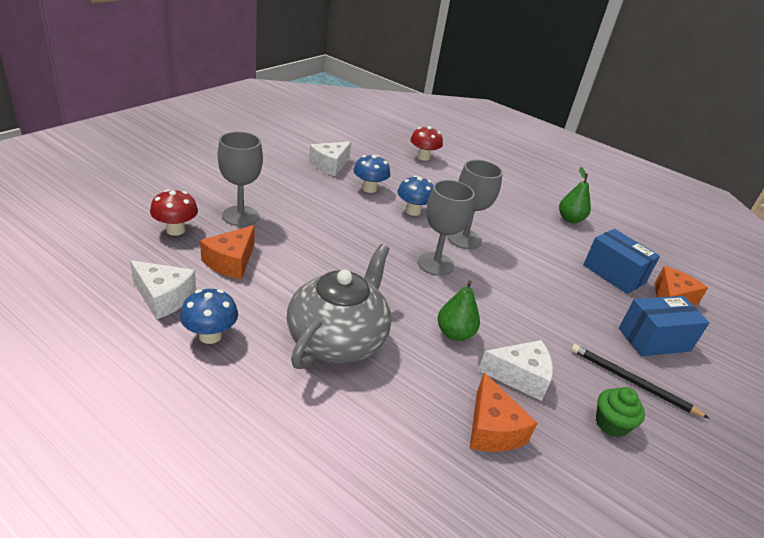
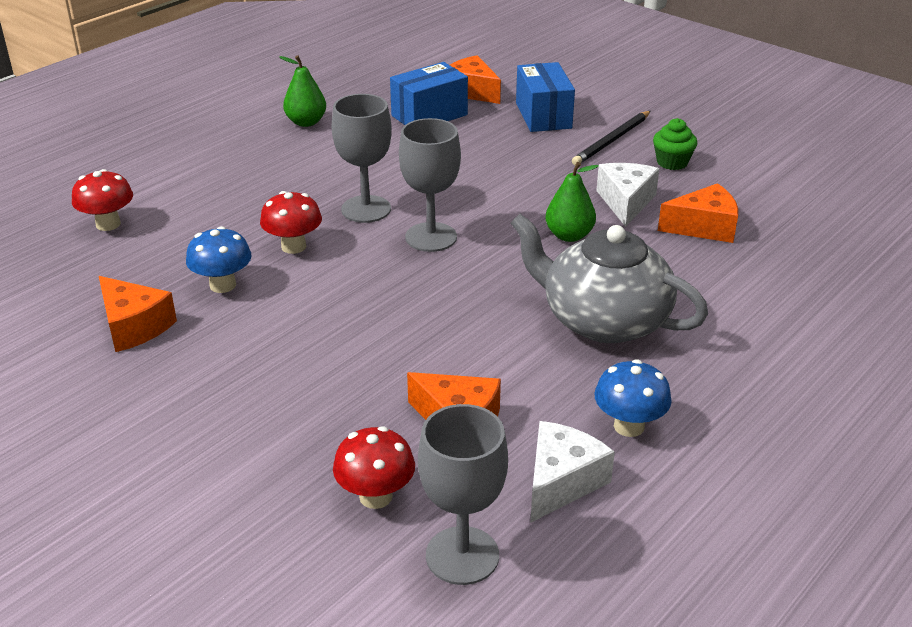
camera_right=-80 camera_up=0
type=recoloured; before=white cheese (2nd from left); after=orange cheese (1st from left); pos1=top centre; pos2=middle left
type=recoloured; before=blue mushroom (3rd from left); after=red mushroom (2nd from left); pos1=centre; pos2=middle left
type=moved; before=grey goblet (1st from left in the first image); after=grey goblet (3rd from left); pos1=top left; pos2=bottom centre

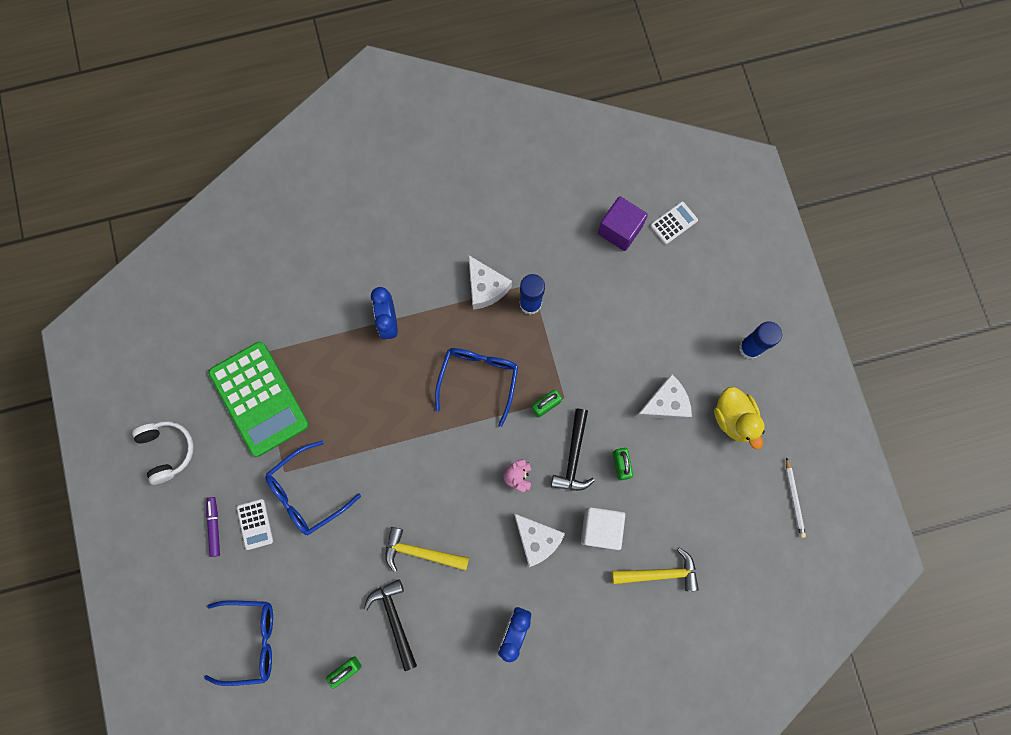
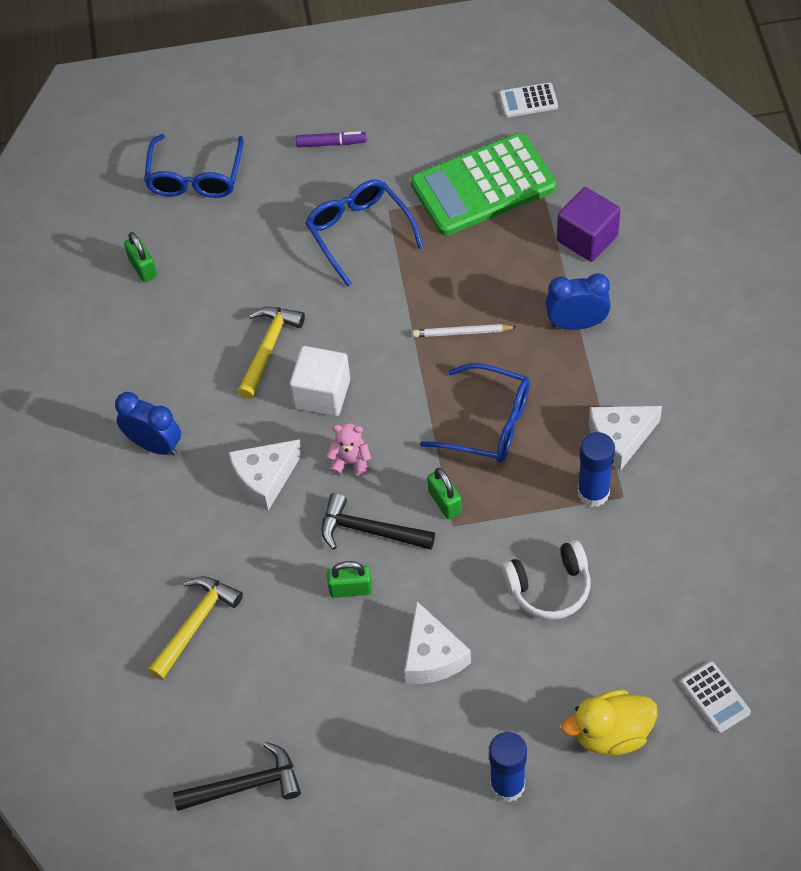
camera_right=100 camera_up=-20
type=turned; before=yellow hammer (2nd from left in the first image); pos1=bottom centre; pos2=bottom left; turn=-150
type=moved; before=black hammer (1st from left); pos1=bottom centre; pos2=bottom left
type=moved; before=white cube; pos1=bottom centre; pos2=centre
type=moved; before=white pencil; pos1=bottom right; pos2=centre
type=moved; before=white calculator (1st from left); pos1=bottom left; pos2=top centre
type=moved; before=white headphones; pos1=middle left; pos2=middle right
type=moved; before=purple cube; pos1=top centre; pos2=top right
type=moved; before=yellow duck; pos1=middle right; pos2=bottom right

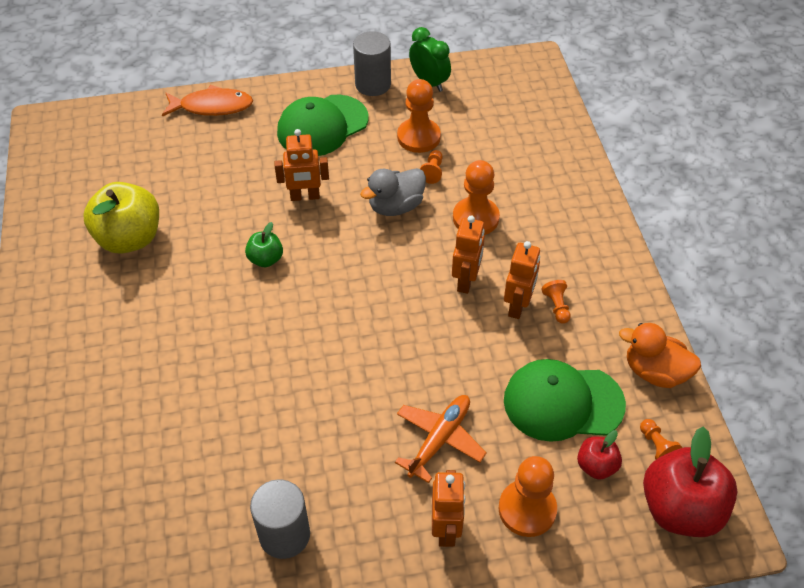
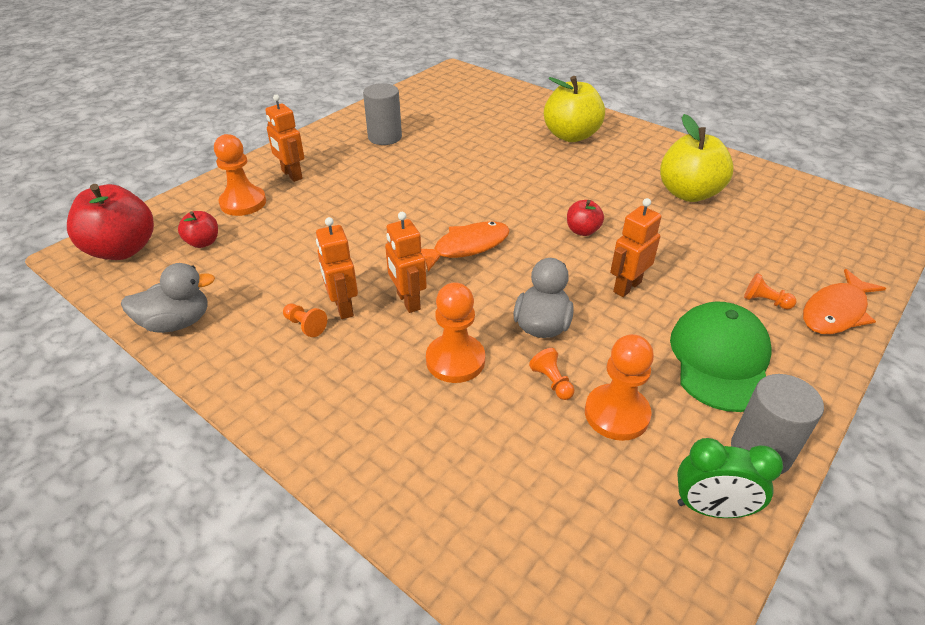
camera_right=140 camera_up=-10
type=recoloured; before=orange duck; after=grey duck (1st from left); pos1=middle right; pos2=middle left
type=added; after=orange fish (1st from left); pos2=centre
type=added; after=yellow apple (1st from left); pos2=top centre
type=recoloured; before=green apple; after=red apple (3rd from left); pos1=middle left; pos2=centre
type=moved; before=orange pawn (6th from left); pos1=bottom right; pos2=middle right
type=removed; before=orange plane; pos1=bottom centre
type=removed; before=green cap (2nd from left); pos1=bottom right

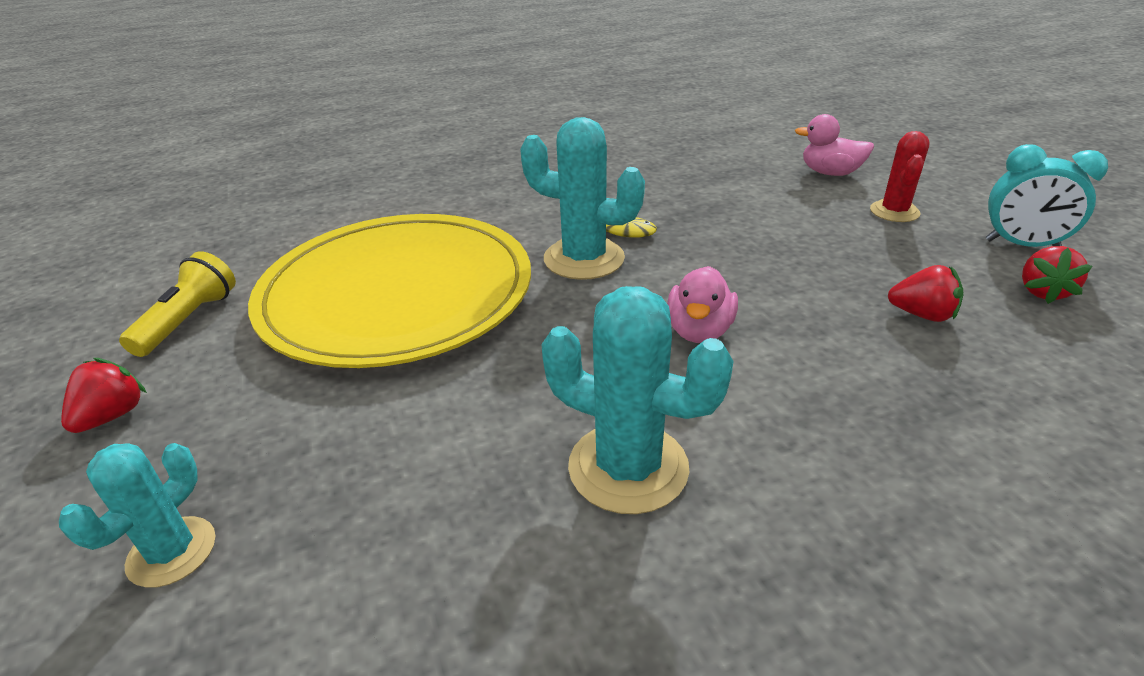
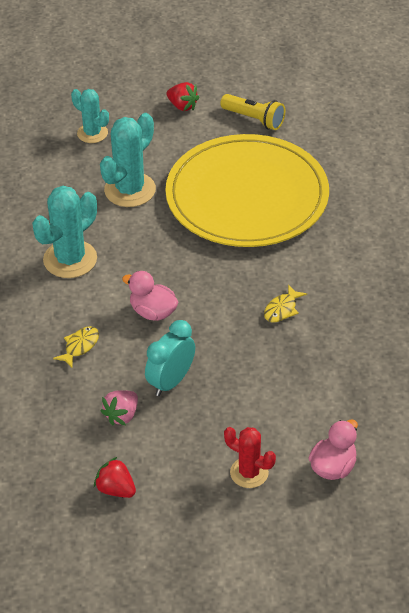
camera_right=105 camera_up=10
type=added; after=yellow fish (1st from left); pos2=middle left
type=moved; before=turquoise cactus (2nd from left in the first image); after=turquoise cactus (3rd from left); pos1=top centre; pos2=top left
type=recoloured; before=red strawberry (2nd from left); after=pink strawberry; pos1=middle right; pos2=middle left
type=moved; before=turquoise clock; pos1=top right; pos2=centre

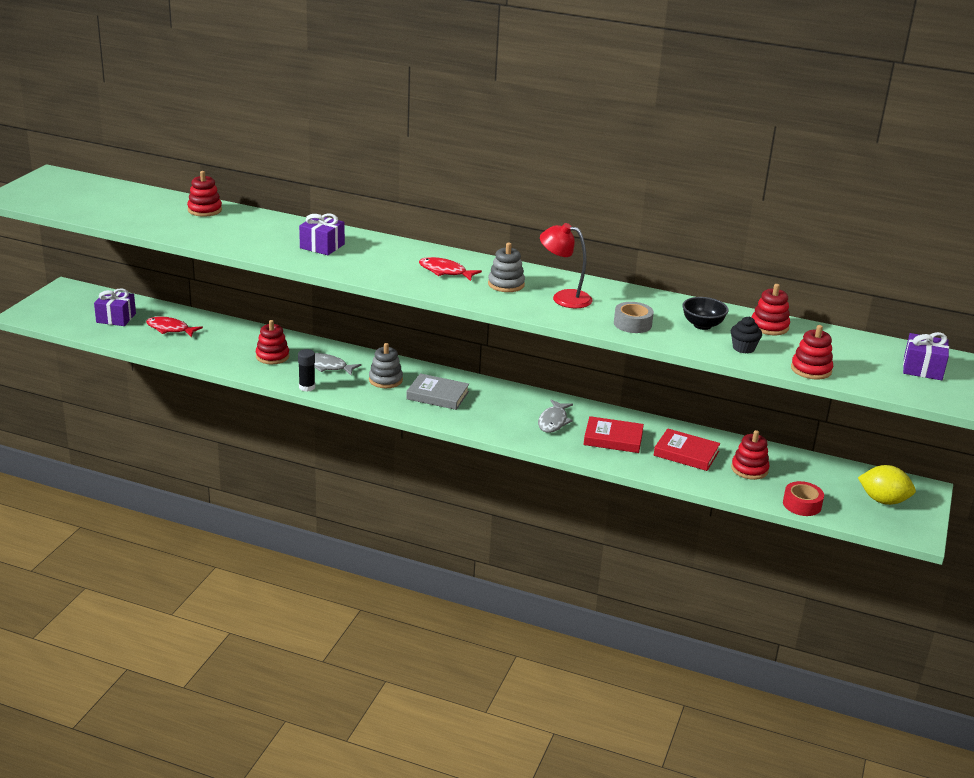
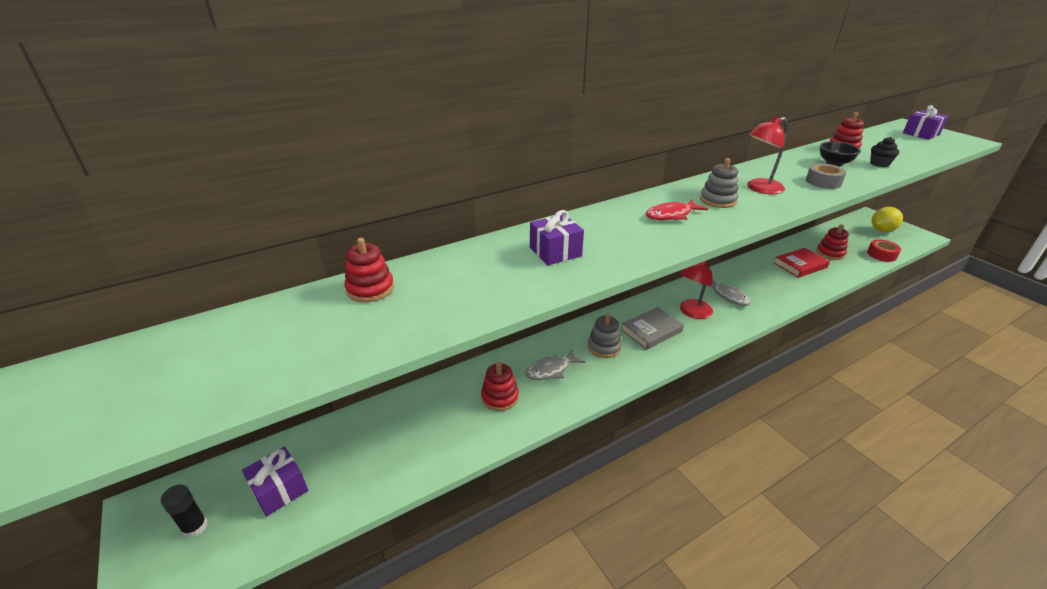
camera_right=-50 camera_up=5
type=moved; before=black glue stick; pos1=middle left; pos2=bottom left
type=added; after=red lamp (1st from left); pos2=centre
type=removed; before=red fish (1st from left); pos1=middle left
type=removed; before=red book (1st from left); pos1=centre
type=removed; before=red stacking toy (5th from left); pos1=middle right

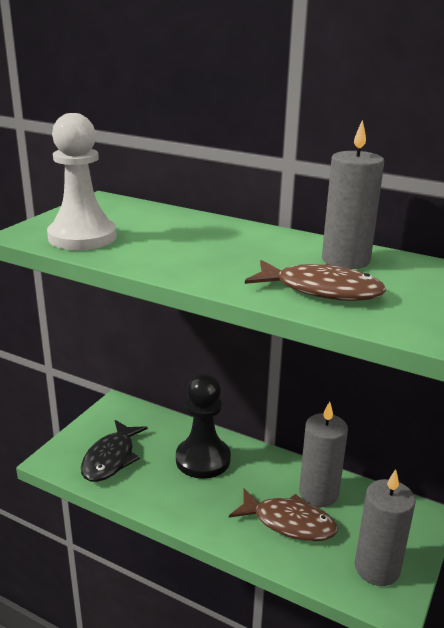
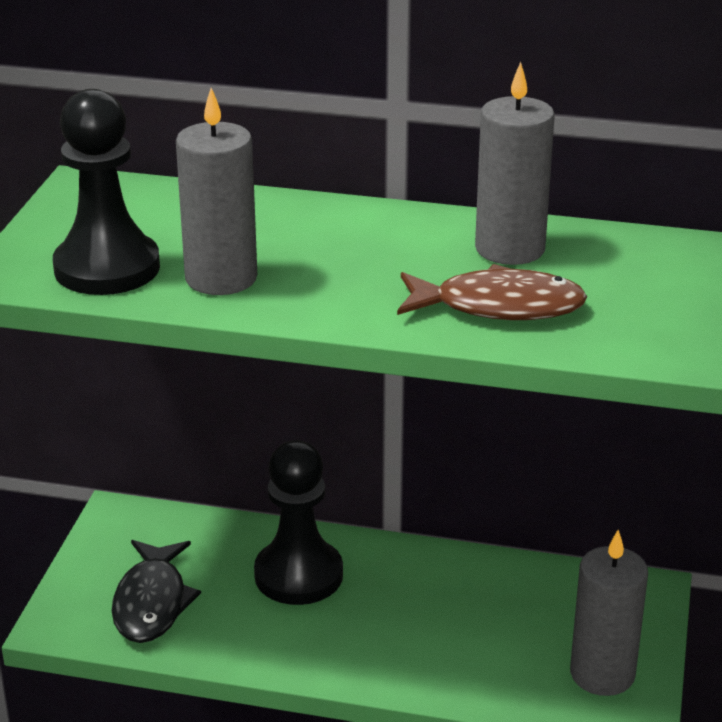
camera_right=-15 camera_up=5
type=recoloured; before=white pawn; after=black pawn (1st from left); pos1=top left; pos2=top left
type=moved; before=grey candle (1st from left); pos1=bottom right; pos2=top left
type=removed; before=brown fish (1st from left); pos1=bottom centre

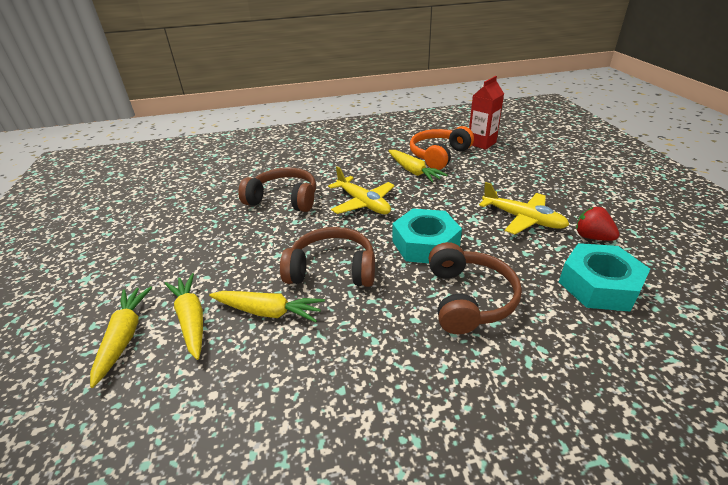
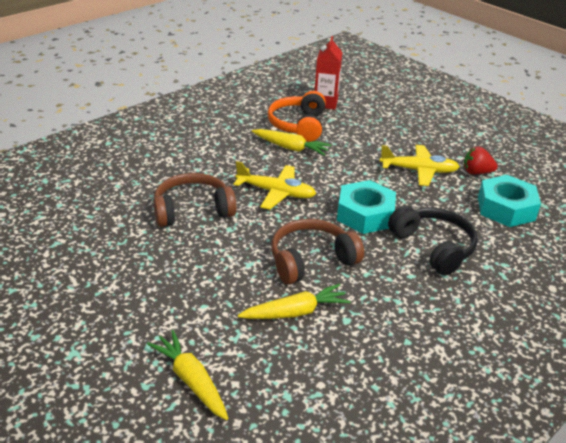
camera_right=-35 camera_up=0
type=recoloured; before=brown headphones (3rd from left); after=black headphones; pos1=centre; pos2=middle right
type=removed; before=yellow carrot (2nd from left); pos1=middle left

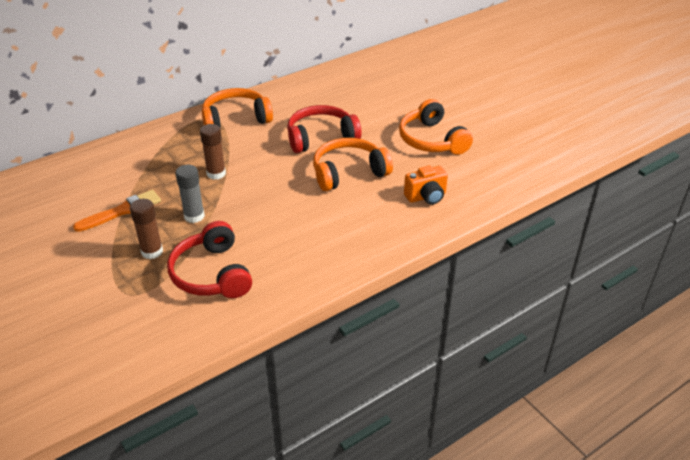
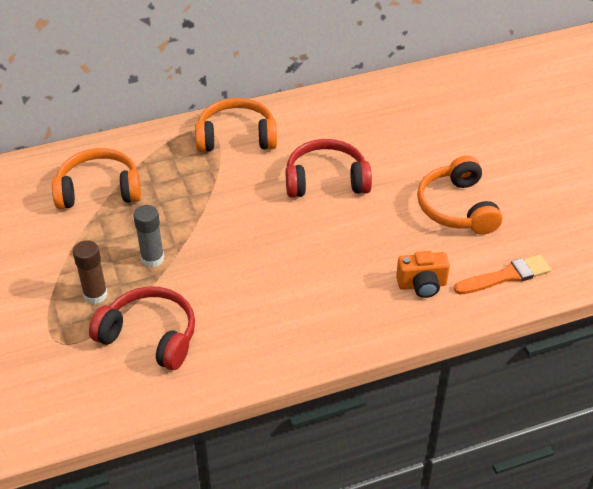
camera_right=15 camera_up=5
type=moved; before=orange headphones (2nd from left in the first image); after=orange headphones (1st from left); pos1=centre; pos2=middle left
type=turned; before=red headphones (1st from left); pos1=middle left; pos2=bottom left; turn=120
type=moved; before=orange brush; pos1=middle left; pos2=middle right
type=removed; before=brown glue stick (2nd from left); pos1=top left

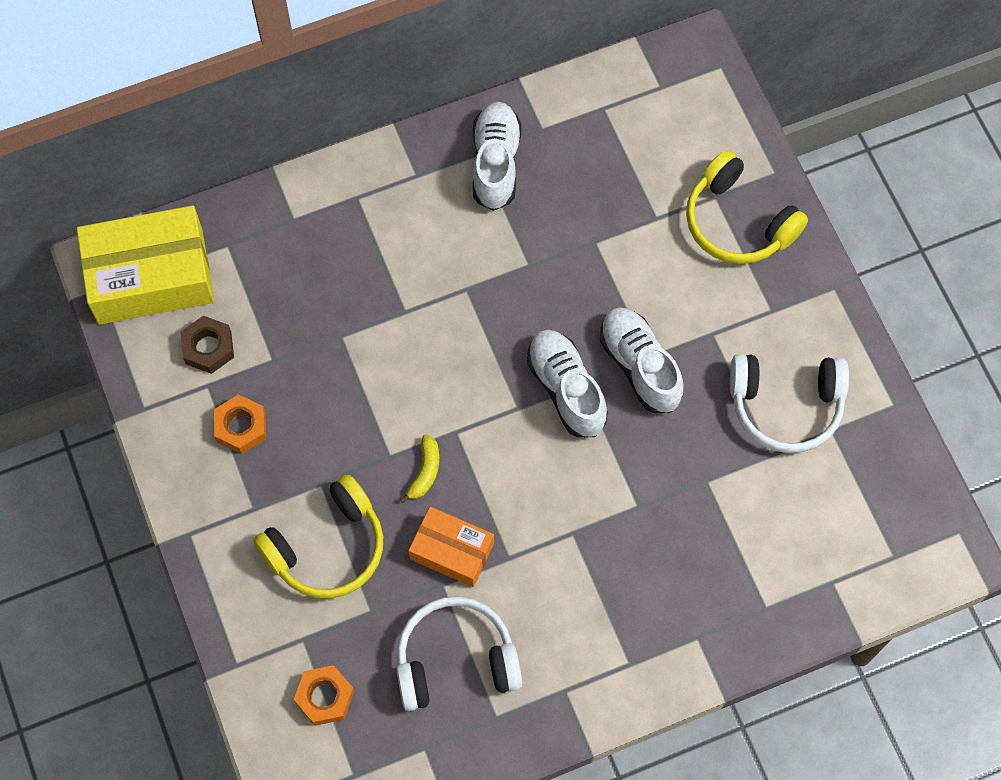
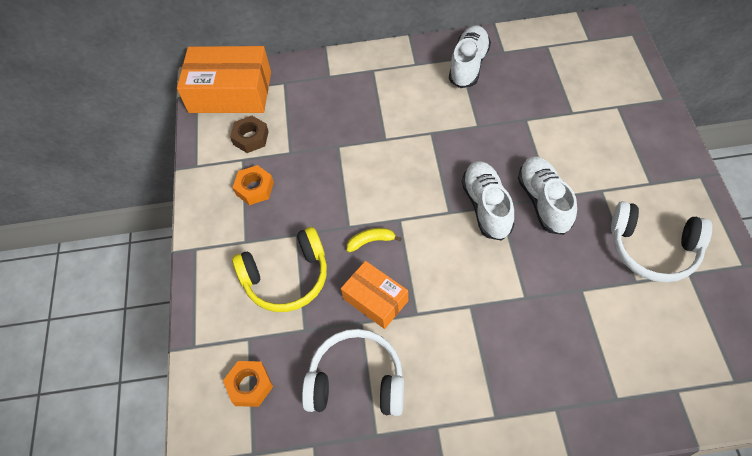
camera_right=20 camera_up=-10
type=recoloured; before=yellow box; after=orange box (1st from left); pos1=middle left; pos2=top left
type=turned; before=yellow banana; pos1=centre; pos2=centre; turn=-135
type=removed; before=yellow headphones (2nd from left); pos1=top right

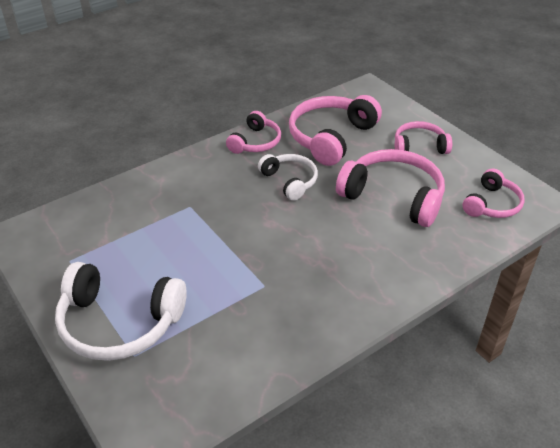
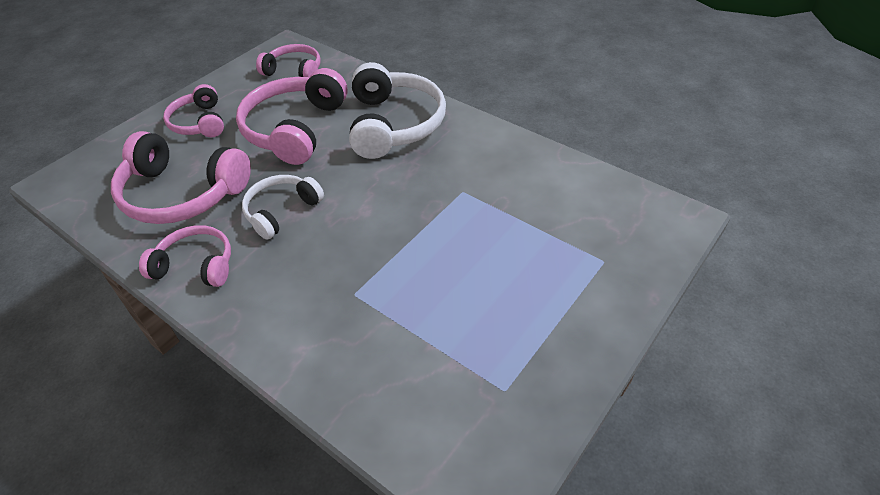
camera_right=-105 camera_up=5
type=moved; before=white headphones (1st from left in the first image); after=white headphones (2nd from left); pos1=bottom left; pos2=top centre

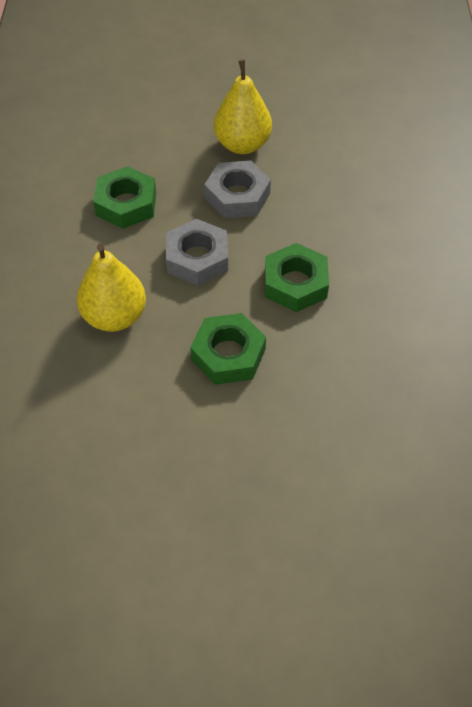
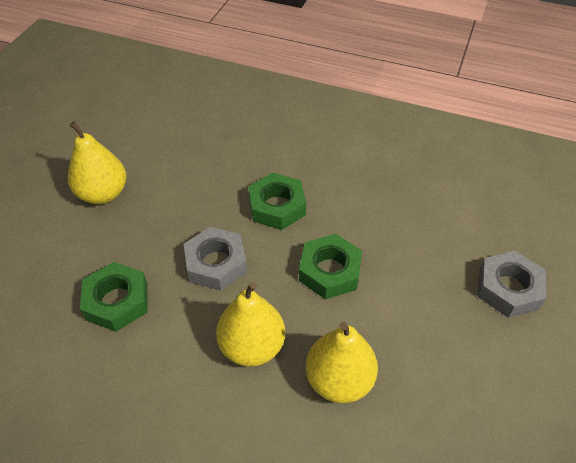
camera_right=-70 camera_up=-5
type=added; after=yellow pear (3rd from left); pos2=bottom centre
type=moved; before=grey nut (2nd from left); pos1=top centre; pos2=middle right

